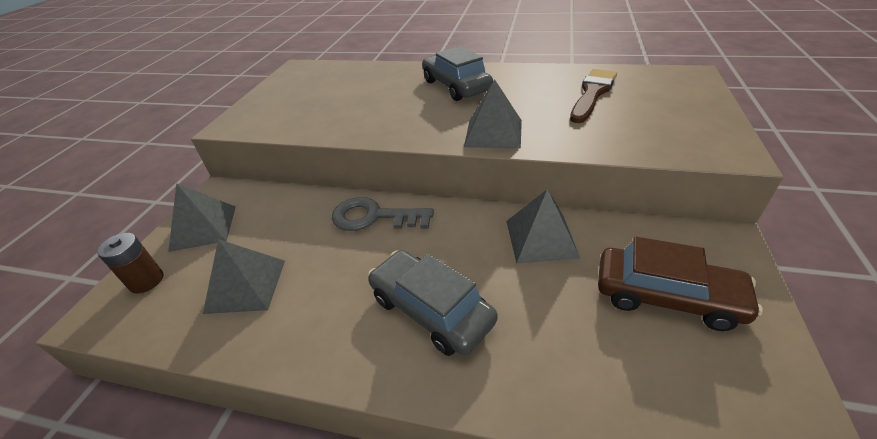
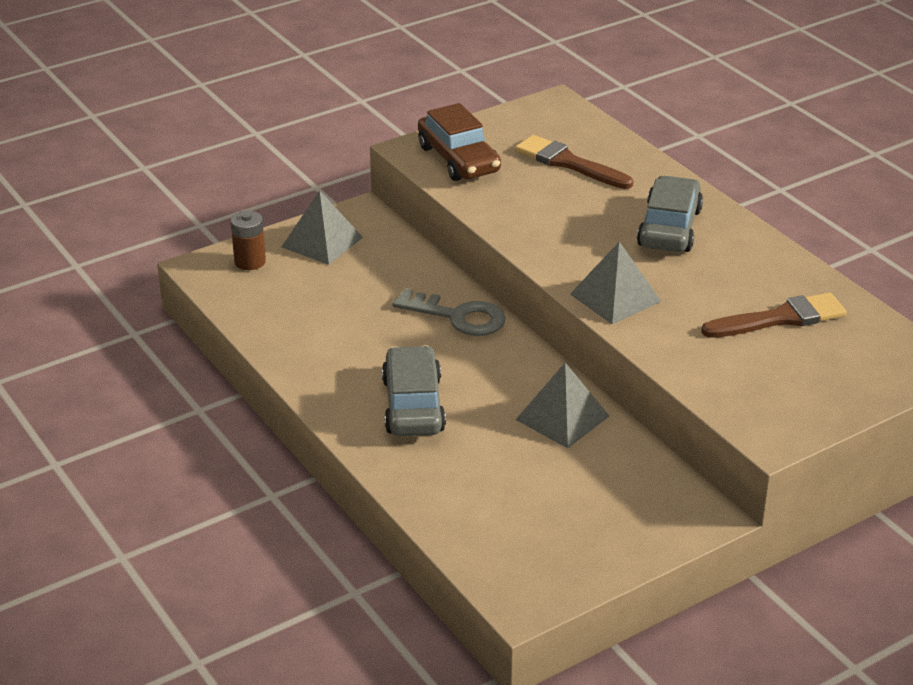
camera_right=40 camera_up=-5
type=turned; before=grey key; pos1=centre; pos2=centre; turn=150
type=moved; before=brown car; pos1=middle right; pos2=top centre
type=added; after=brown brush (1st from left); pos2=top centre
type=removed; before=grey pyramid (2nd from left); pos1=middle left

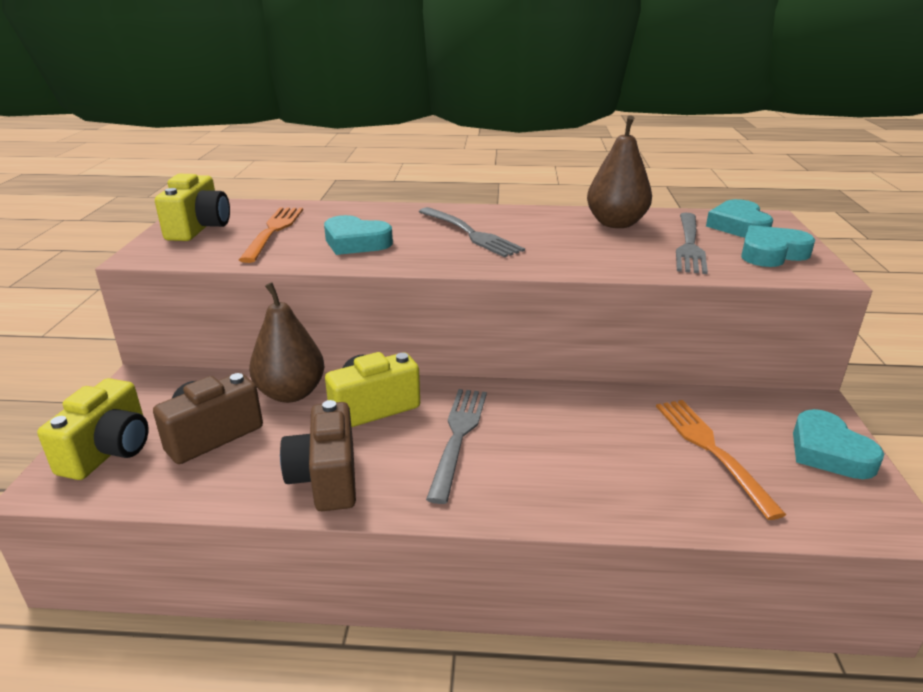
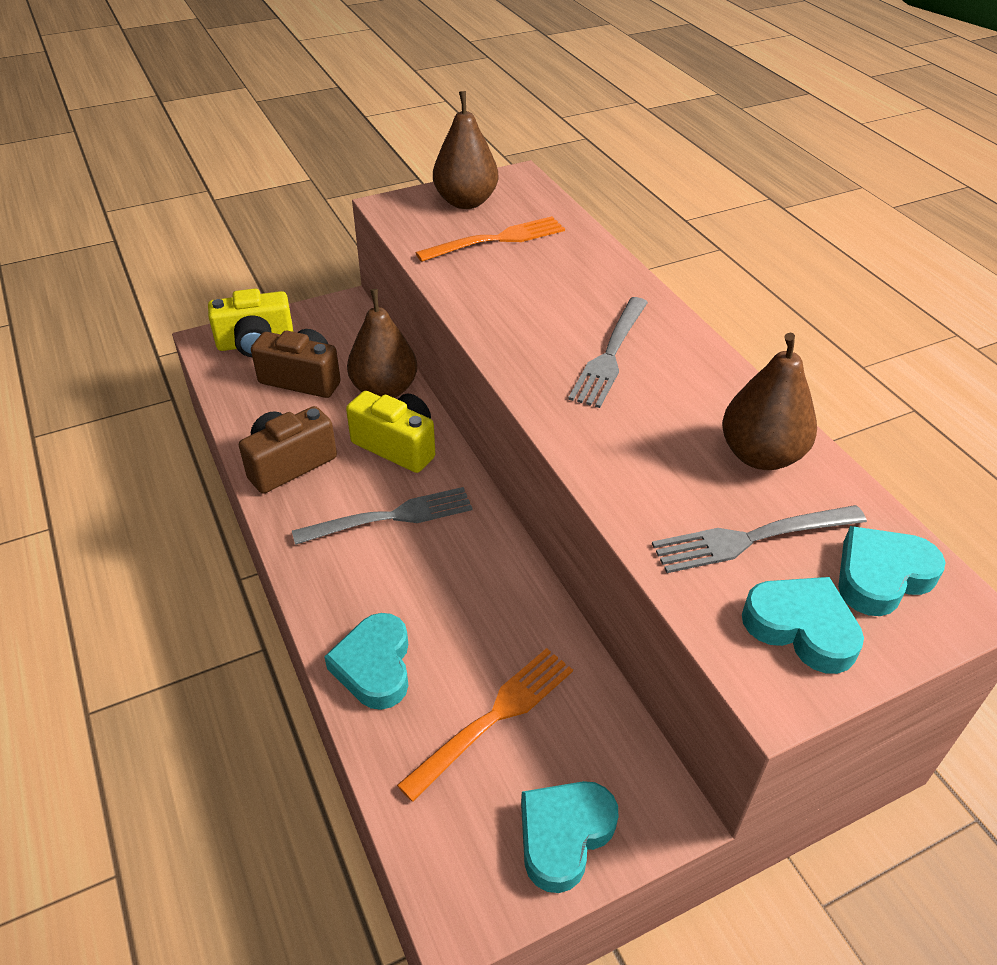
camera_right=60 camera_up=15
type=moved; before=turquoise heart (1st from left); pos1=centre; pos2=bottom centre
type=replaced; before=yellow camera (2nd from left); after=brown pear (2nd from left); pos1=top left; pos2=top centre

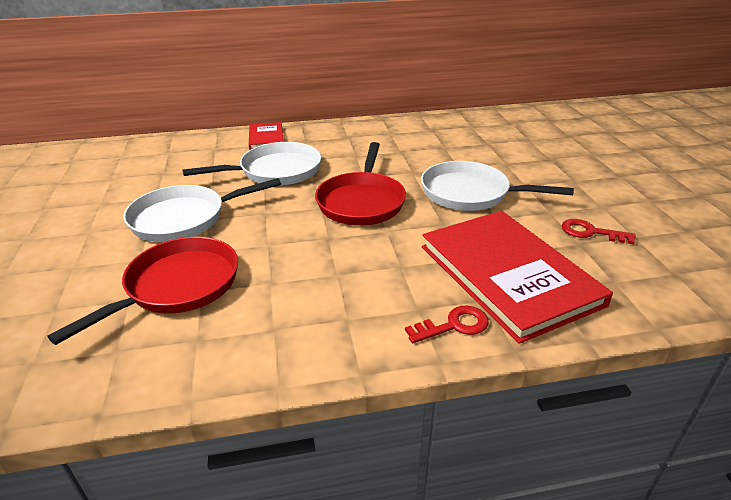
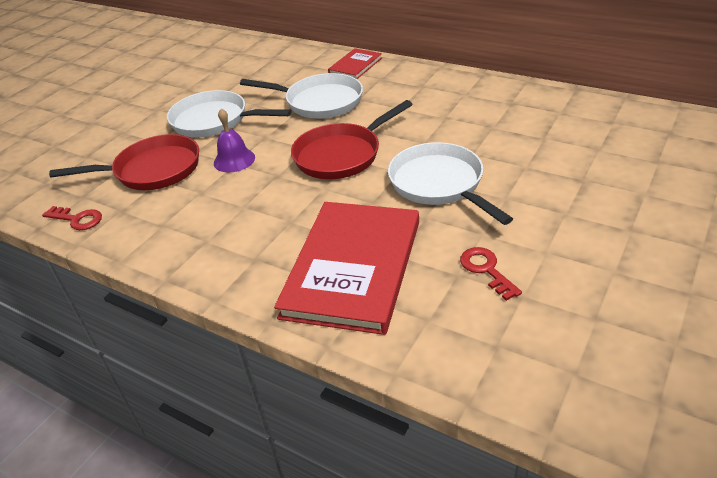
camera_right=45 camera_up=5
type=moved; before=red key (1st from left); pos1=centre; pos2=middle left
type=added; after=purple bell; pos2=top left

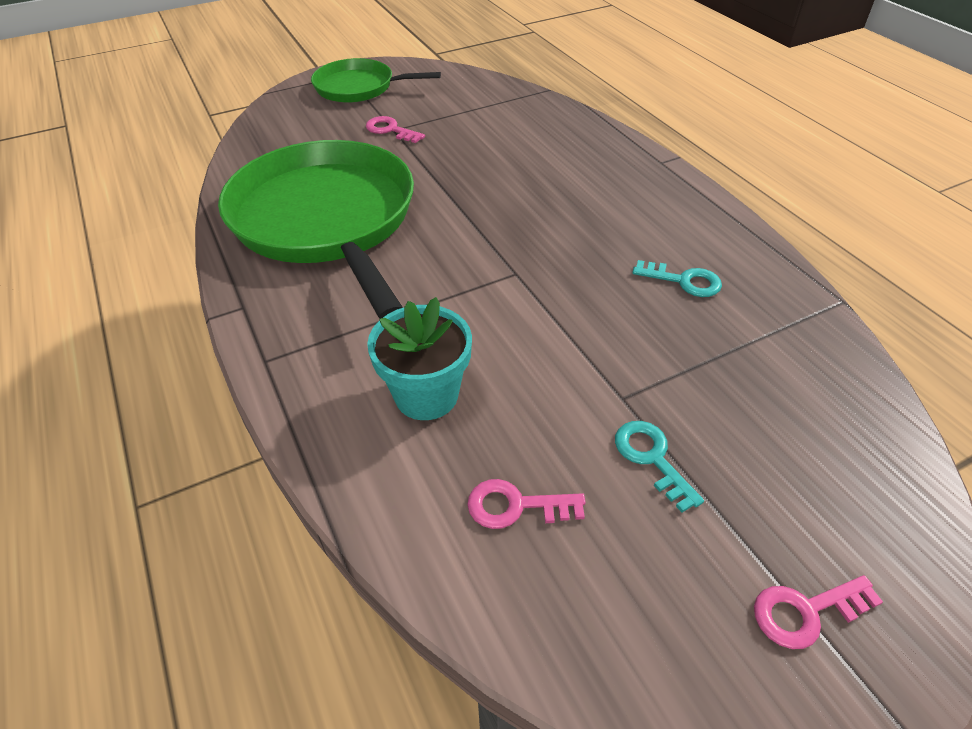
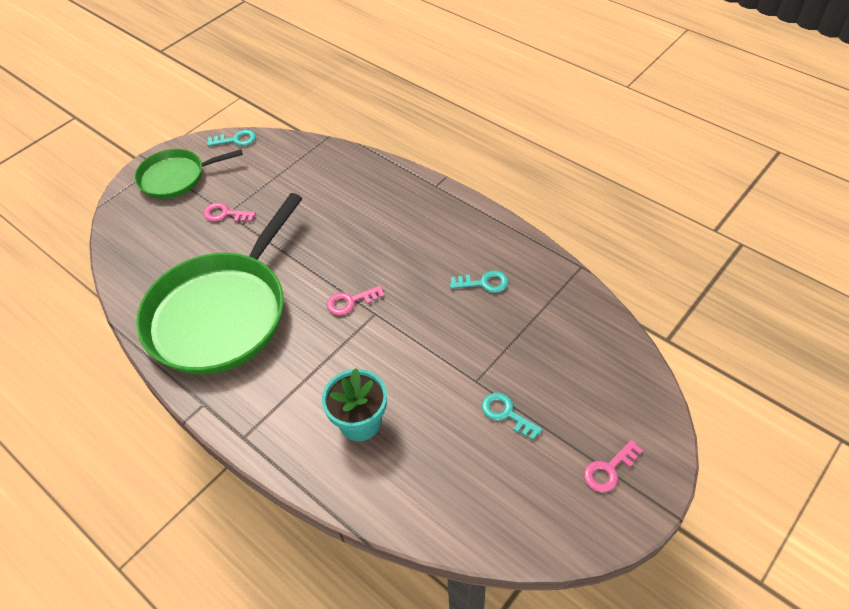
camera_right=-20 camera_up=5
type=turned; before=green pan (1st from left in the first image); pos1=top left; pos2=middle left; turn=-105
type=added; after=turquoise key (1st from left); pos2=top left
type=moved; before=pink key (2nd from left); pos1=bottom centre; pos2=centre

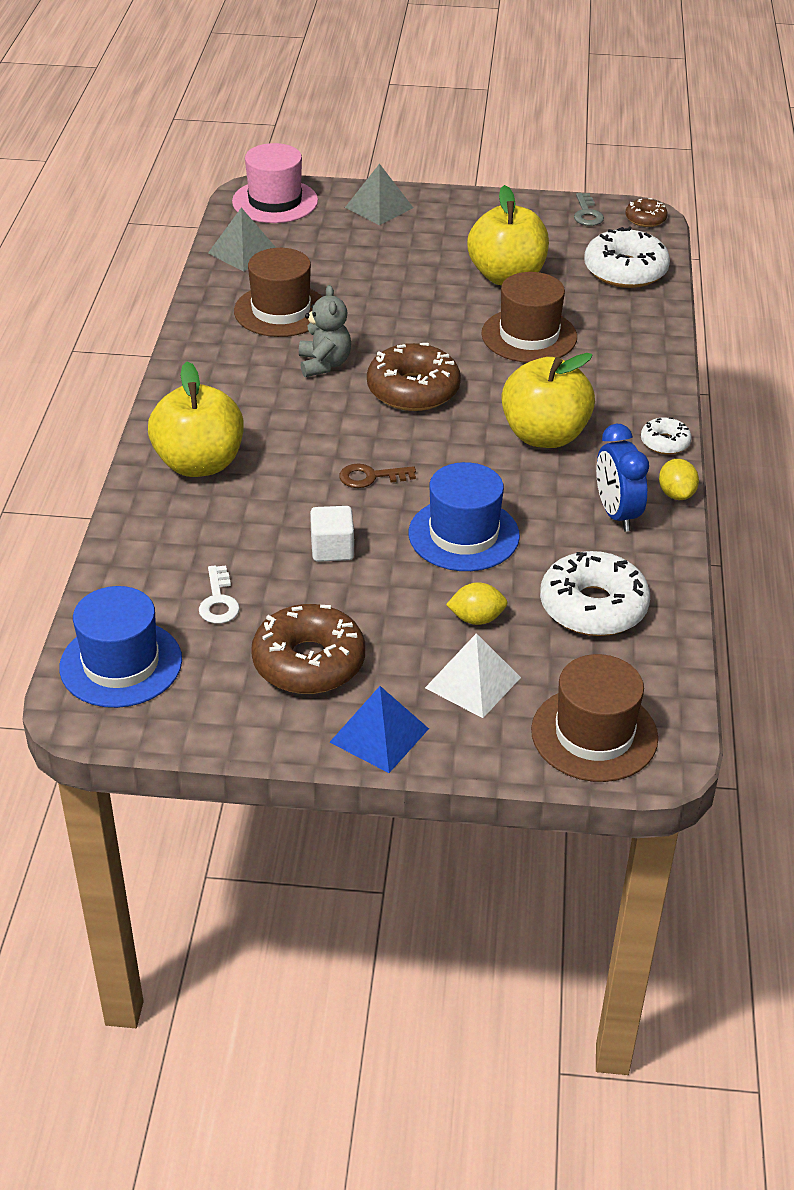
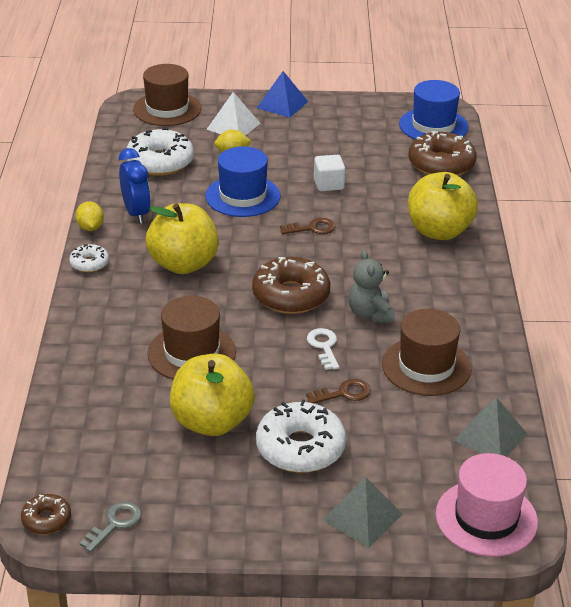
camera_right=175 camera_up=-5
type=turned; before=grey key; pos1=top right; pos2=bottom left; turn=45
type=moved; before=white donut (2nd from left in the first image); after=white donut (3rd from left); pos1=top right; pos2=bottom centre
type=added; after=brown key (2nd from left); pos2=centre
type=moved; before=white key; pos1=middle left; pos2=centre
type=moved; before=brown donut (1st from left in the first image); after=brown donut (3rd from left); pos1=centre; pos2=top right

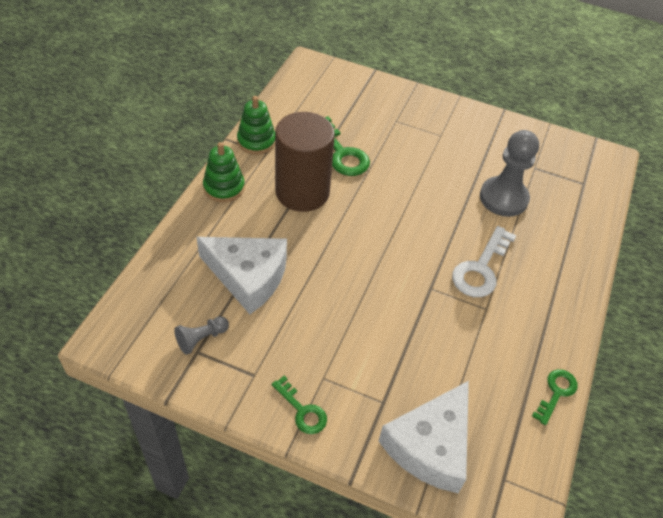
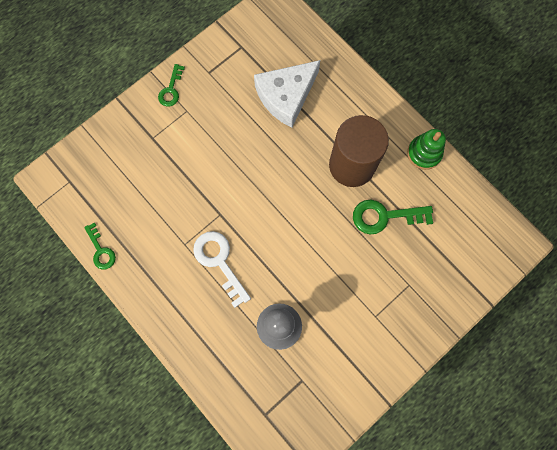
camera_right=120 camera_up=25
type=turned; before=green key (1st from left in the first image); pos1=bottom centre; pos2=top left; turn=-60
type=removed; before=grey pawn (1st from left); pos1=middle left
type=removed; before=green stacking toy (1st from left); pos1=top centre
type=removed; before=white cheese (2nd from left); pos1=bottom centre

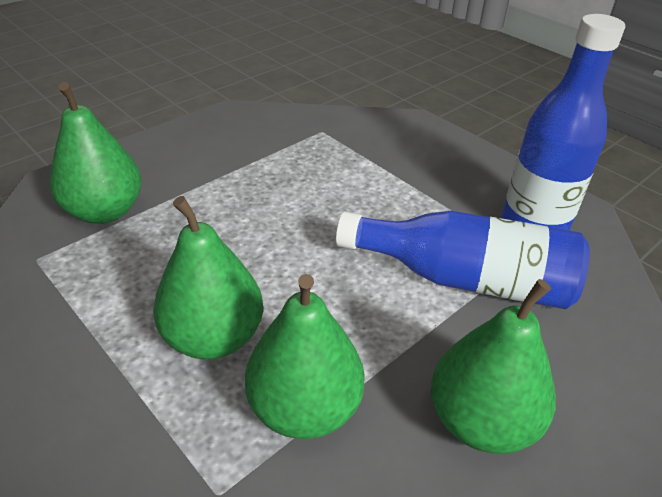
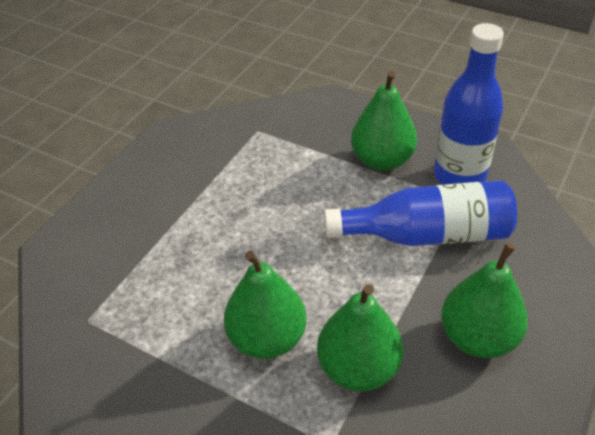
camera_right=-15 camera_up=5
type=moved; before=green pear (1st from left in the first image); after=green pear (3rd from left); pos1=top left; pos2=top centre

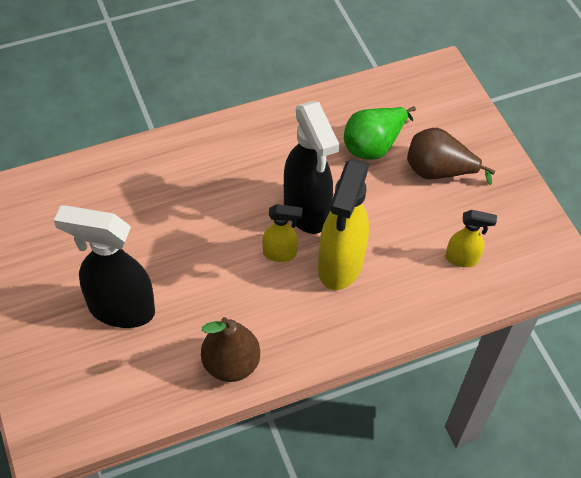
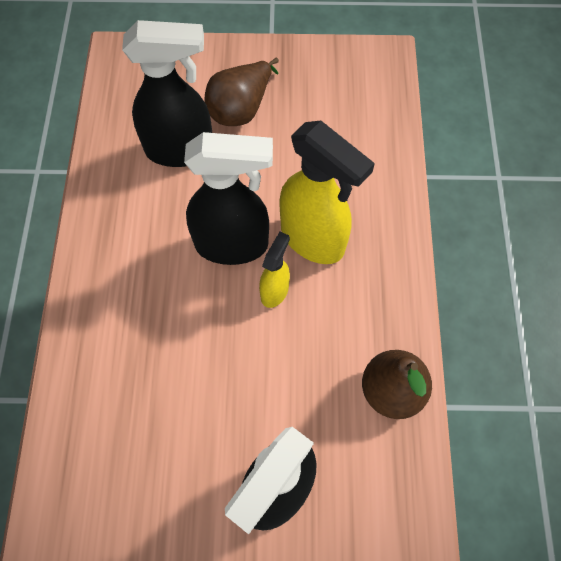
camera_right=-65 camera_up=10
type=replaced; before=green pear; after=black spray bottle (1st from left); pos1=top centre; pos2=top left
type=removed; before=yellow spray bottle (3rd from left); pos1=middle right

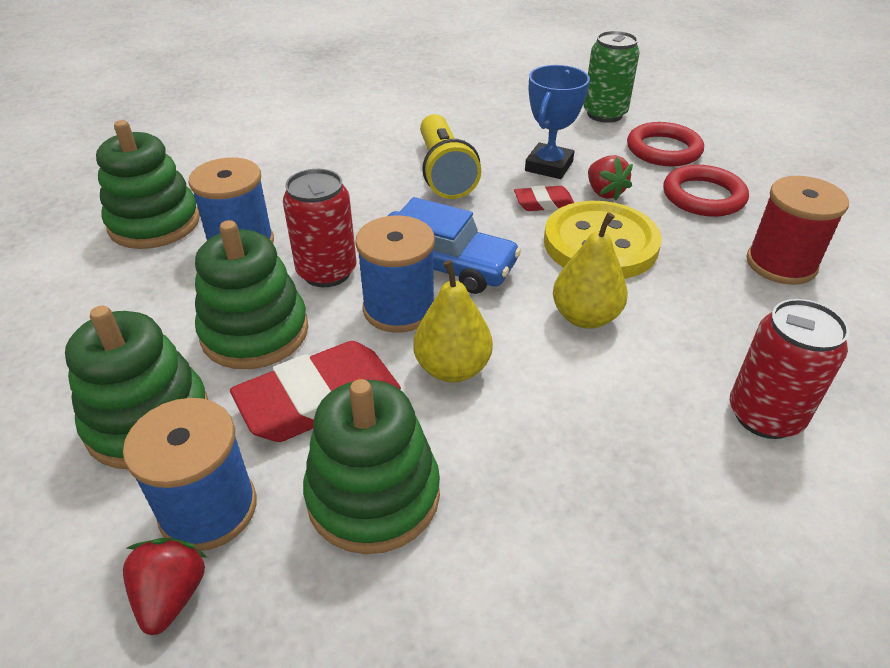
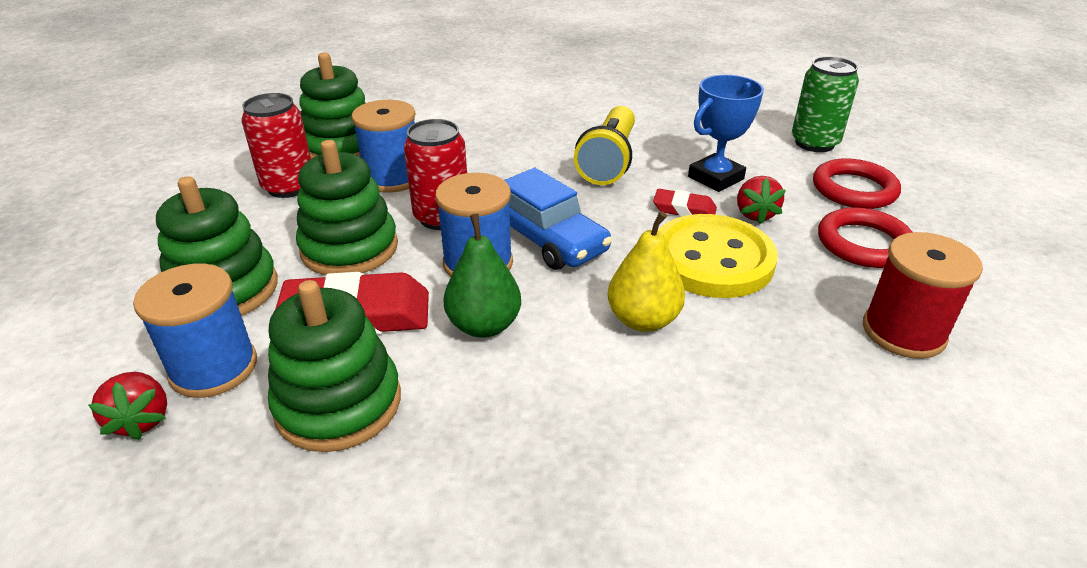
camera_right=25 camera_up=-5
type=turned; before=red strawberry (1st from left); pos1=bottom left; pos2=bottom left; turn=135
type=moved; before=red can (2nd from left in the first image); after=red can (1st from left); pos1=middle right; pos2=top left
type=recoloured; before=yellow pear (1st from left); after=green pear; pos1=centre; pos2=centre

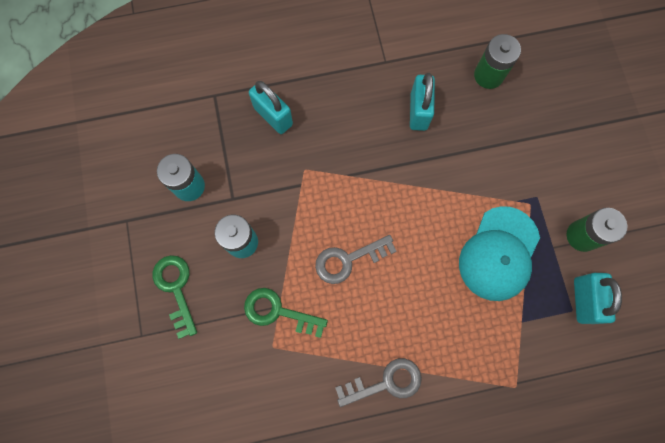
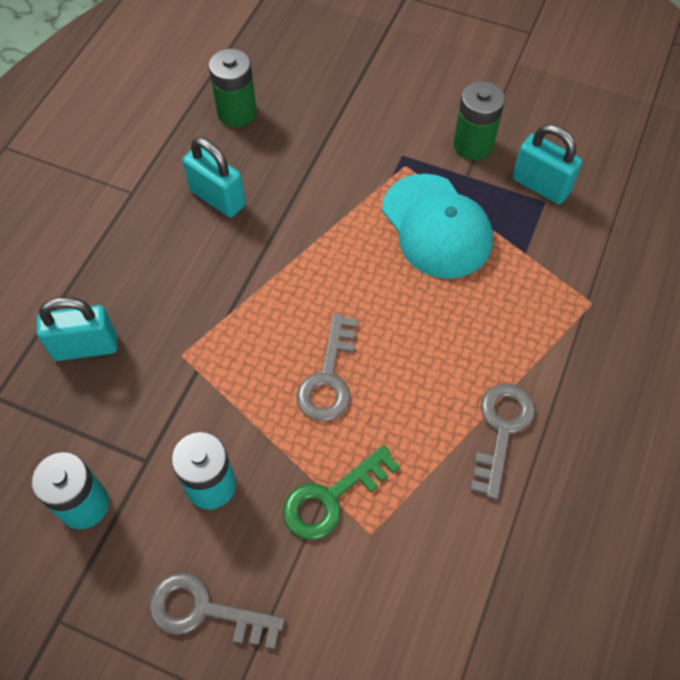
camera_right=-55 camera_up=-15
type=recoloured; before=green key (1st from left); after=grey key (1st from left); pos1=bottom left; pos2=bottom left

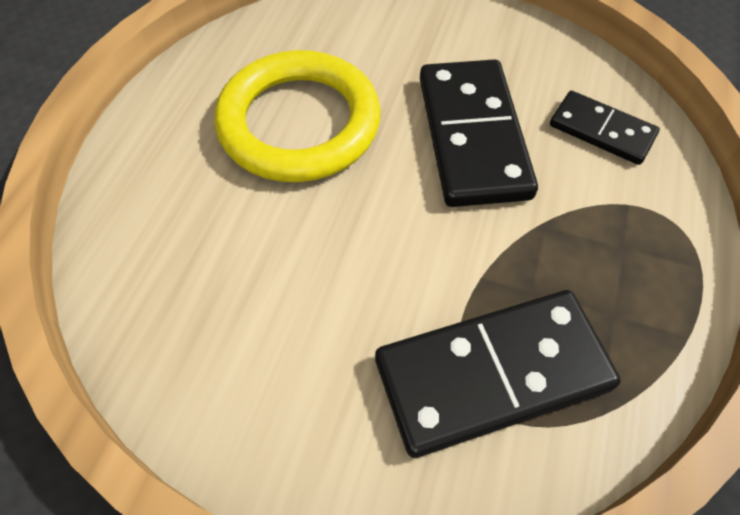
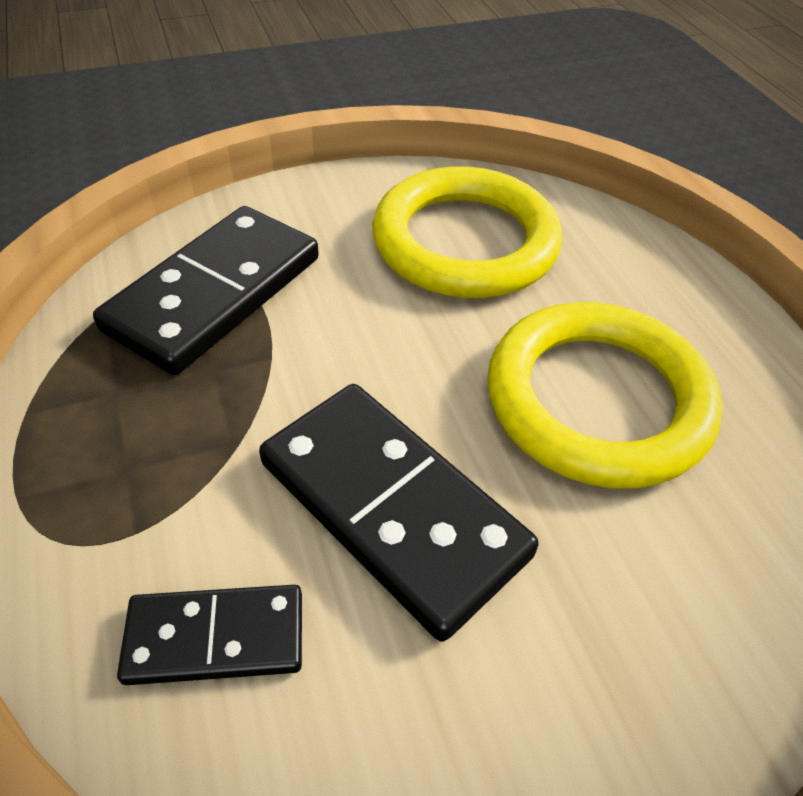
camera_right=140 camera_up=-10
type=added; after=yellow ring (1st from left); pos2=top centre

